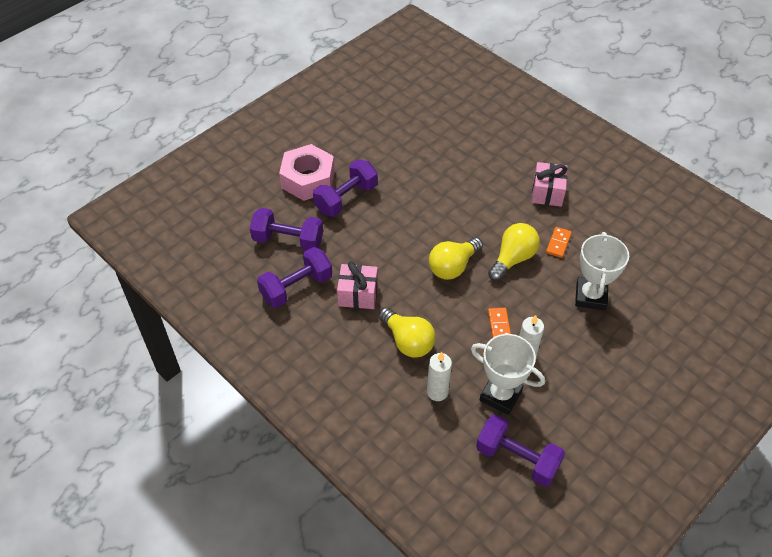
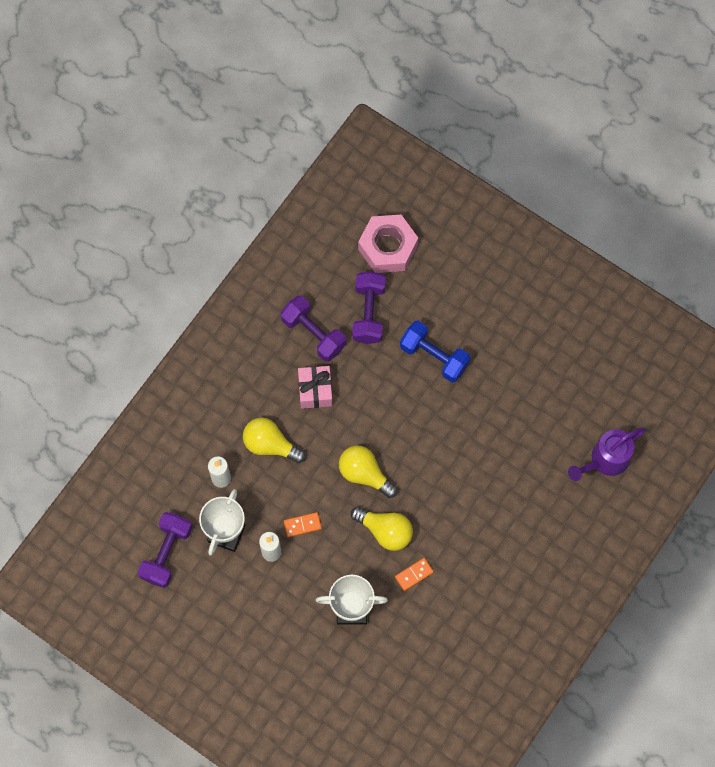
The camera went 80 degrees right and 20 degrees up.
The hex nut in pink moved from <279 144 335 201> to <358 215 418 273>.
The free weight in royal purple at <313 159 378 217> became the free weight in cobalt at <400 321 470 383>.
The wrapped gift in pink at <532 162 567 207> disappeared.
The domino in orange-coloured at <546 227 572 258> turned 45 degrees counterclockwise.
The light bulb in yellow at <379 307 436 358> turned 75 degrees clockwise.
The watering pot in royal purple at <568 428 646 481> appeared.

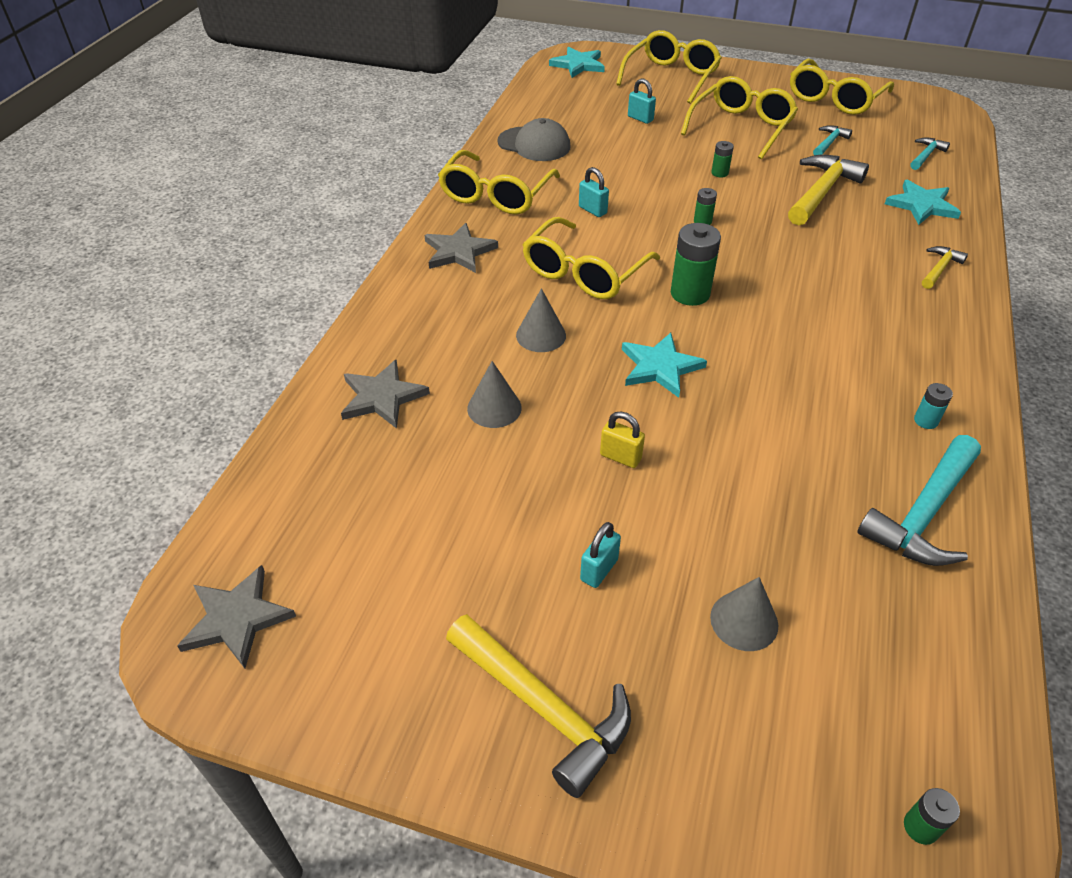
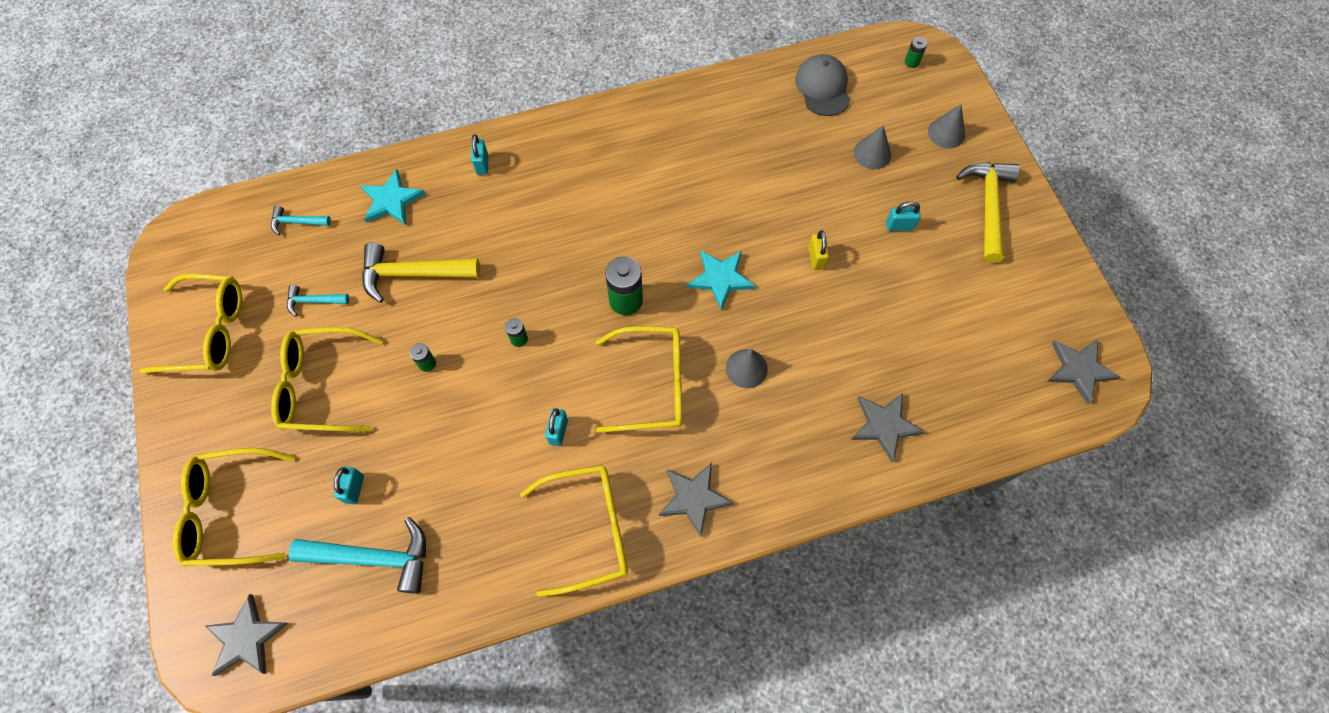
The camera went 125 degrees left and 20 degrees up.
The star shape in teal at <549 47 605 78> became the star shape in ash-grey at <205 594 288 676>.
The cap in ash-grey moved from <497 118 570 161> to <795 54 850 116>.
The carpenter's hammer in yellow at <922 246 968 289> was replaced by the lock in teal at <471 134 488 175>.
The cone in ash-grey moved from <467 361 522 428> to <928 104 965 148>.
The AA battery in teal at <914 383 953 429> disappeared.
The carpenter's hammer in teal moved from <857 435 981 566> to <289 517 426 594>.

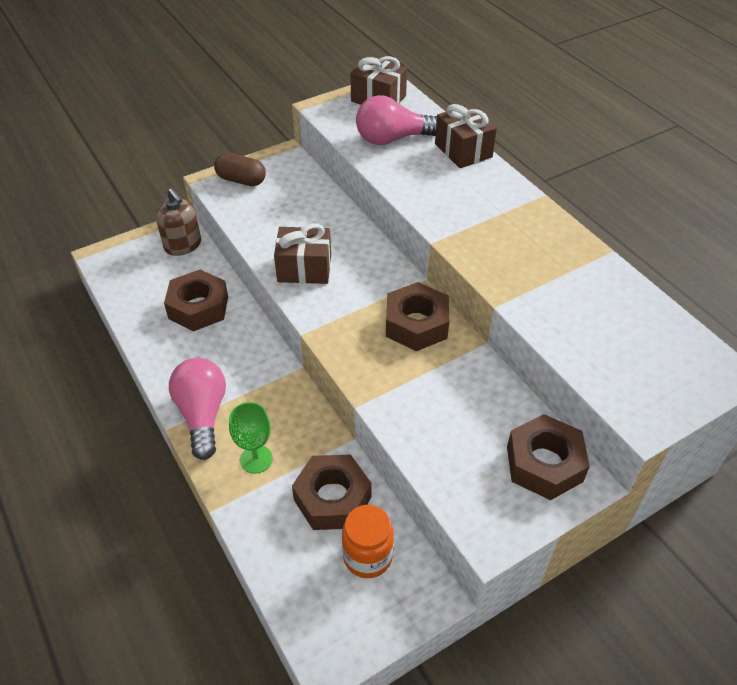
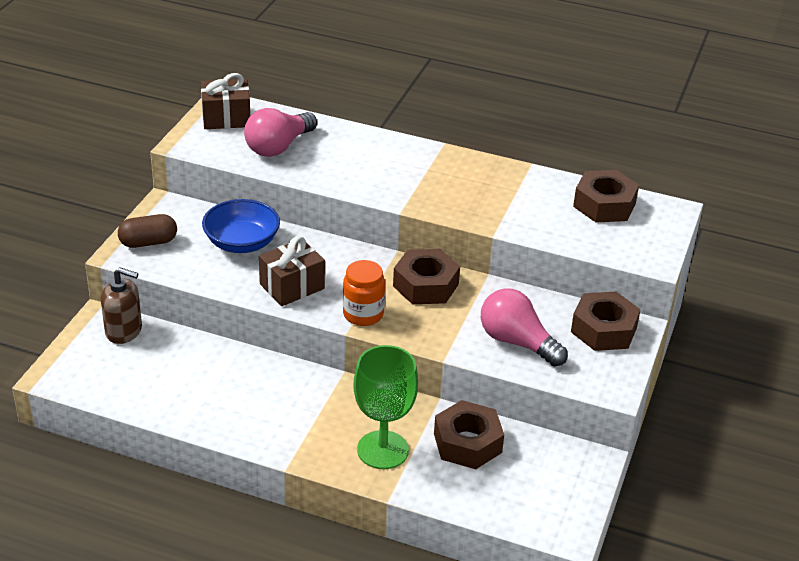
The camera went 40 degrees left and 10 degrees down.
The wrapped gift in russet at <435 104 497 168> disappeared.
The hex nut in russet moved from <164 270 228 331> to <573 170 639 223>.
The light bulb in pink moved from <169 358 226 460> to <481 288 568 367>.
The wine glass in green at <229 402 273 474> changed to 1.65 times the size.
The jar in orange-coloured moved from <342 505 394 578> to <343 260 385 326>.
The serving bowl in cobalt at <202 199 280 253> appeared.

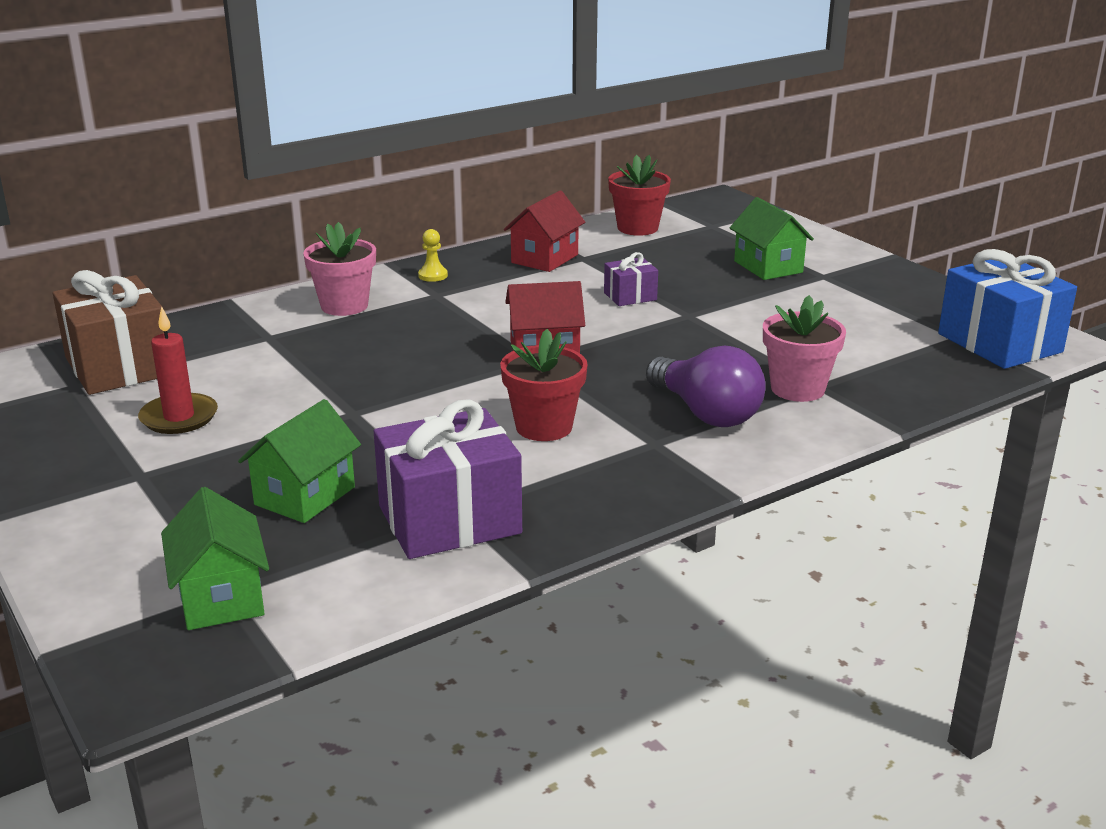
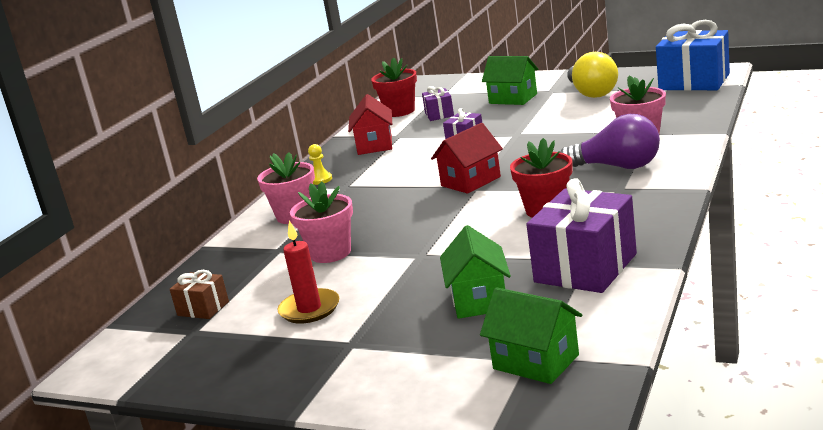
The camera went 30 degrees left and 5 degrees down.
The wrapped gift in russet at <53 270 164 395> changed to 0.50 times the size.
The light bulb in yellow at <567 52 618 98> appeared.
The wrapped gift in royal purple at <422 86 454 121> appeared.
The flower pot in pink at <290 181 353 263> appeared.

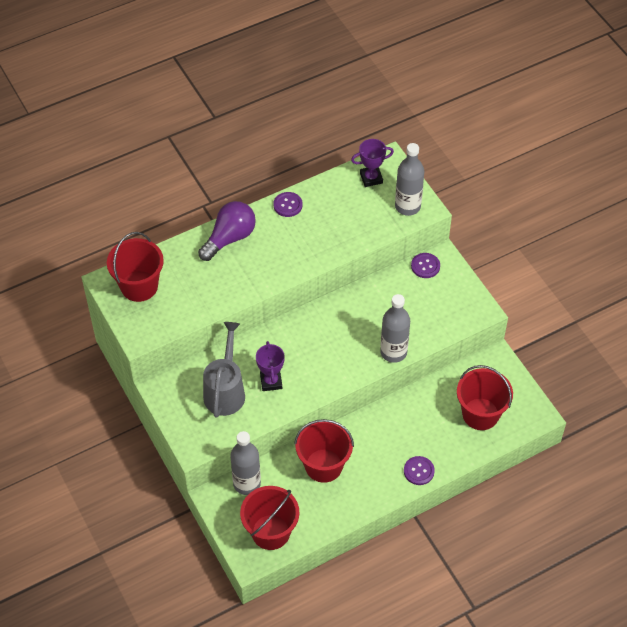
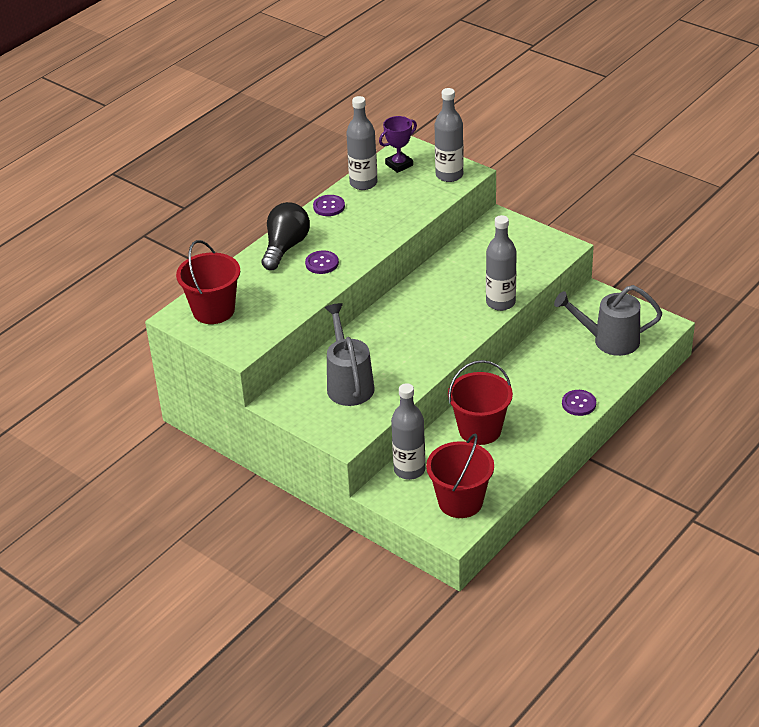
The camera went 20 degrees left and 15 degrees down.
The light bulb in royal purple at <198 201 256 261> became the light bulb in black at <262 202 310 270>.
The button in royal purple moved from <411 253 440 278> to <305 250 339 274>.
The award cup in royal purple at <256 341 285 391> disappeared.
The sand bucket in scarlet at <457 365 513 430> was replaced by the watering pot in ash-grey at <554 285 662 356>.
The bottle in ash-grey at <346 96 377 190> appeared.

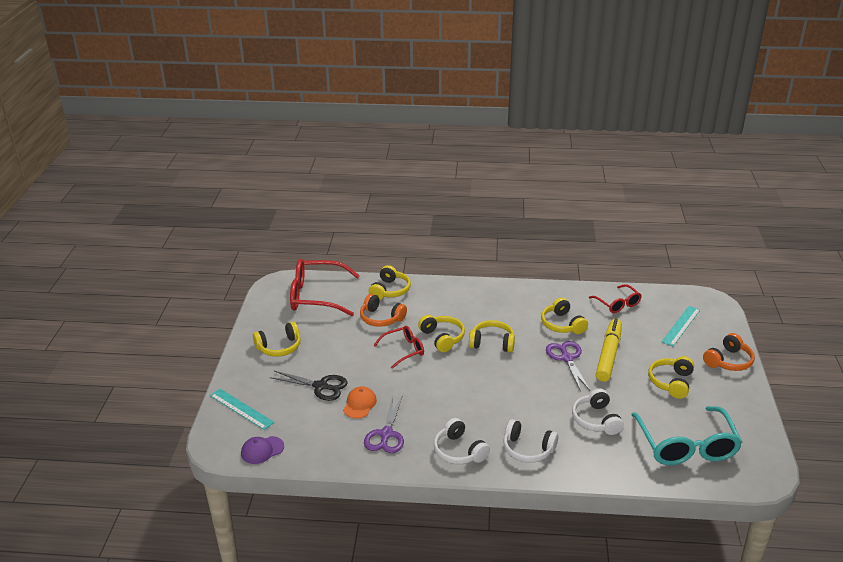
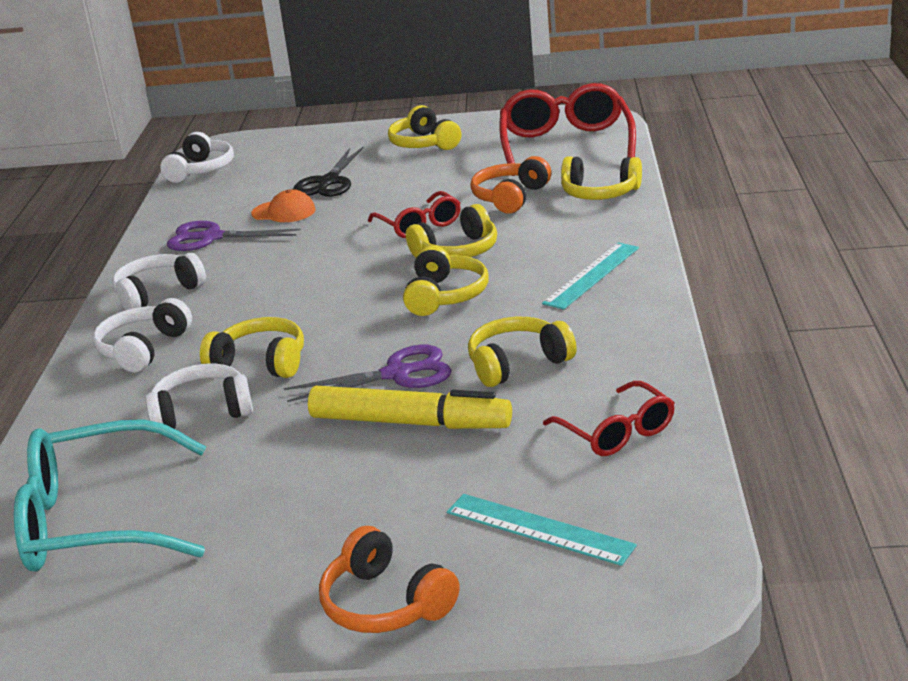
The camera went 90 degrees right and 5 degrees down.
The glasses in scarlet at <589 284 642 313> turned 90 degrees counterclockwise.
The headset in yellow moved from <648 356 694 399> to <200 317 304 378>.
The measuring stick in teal moved from <210 389 274 430> to <542 242 639 310>.
The cap in royal purple at <241 436 284 464> was replaced by the headset in snow-white at <160 132 234 183>.

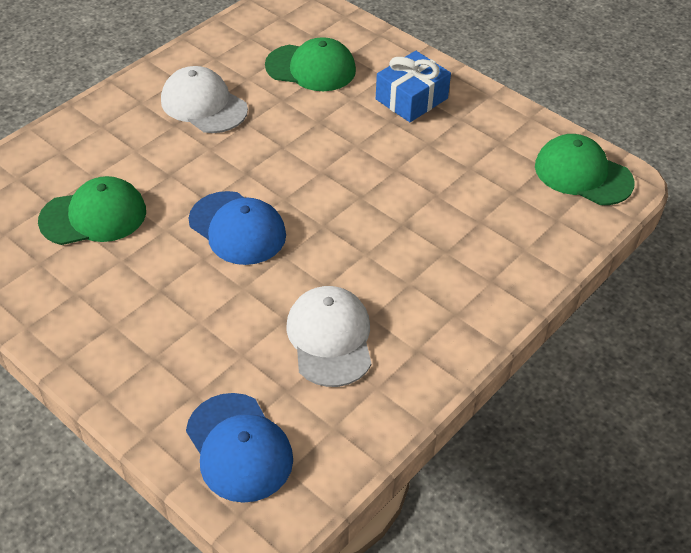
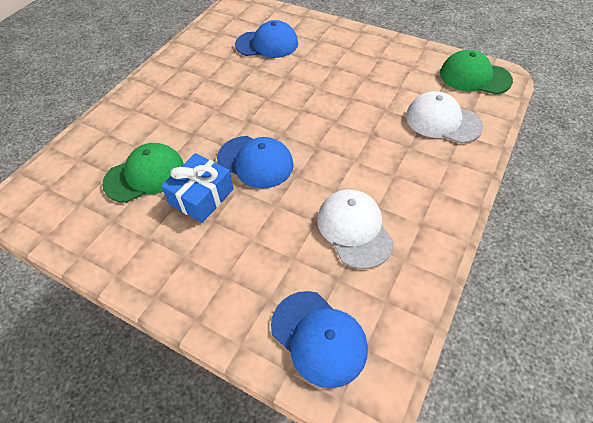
The camera went 10 degrees left and 5 degrees up.
The cap in green at <265 37 356 91> became the cap in cobalt at <235 20 298 58>.
The wrapped gift in cobalt moved from <376 51 451 122> to <161 153 234 223>.
The cap in snow-white moved from <161 66 248 133> to <406 91 483 144>.

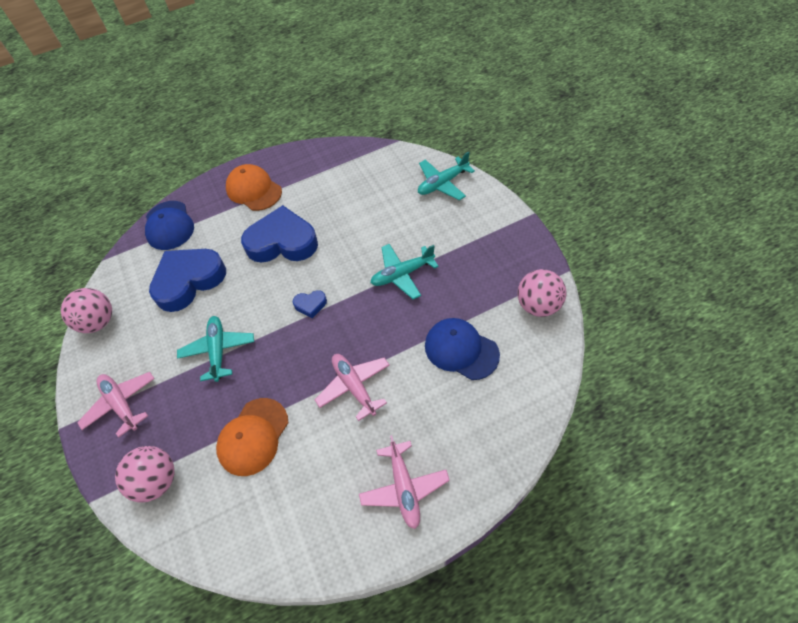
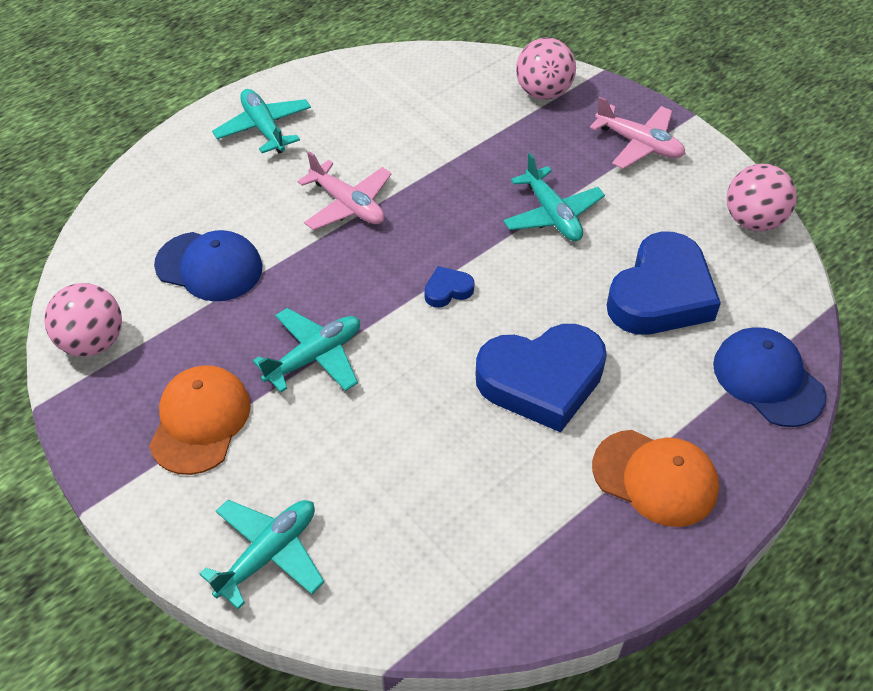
The camera went 160 degrees right and 5 degrees down.
The cap in orange-coloured moved from <216 398 288 476> to <149 365 251 475>.
The toy plane in pink at <359 435 450 529> became the toy plane in teal at <212 89 311 153>.

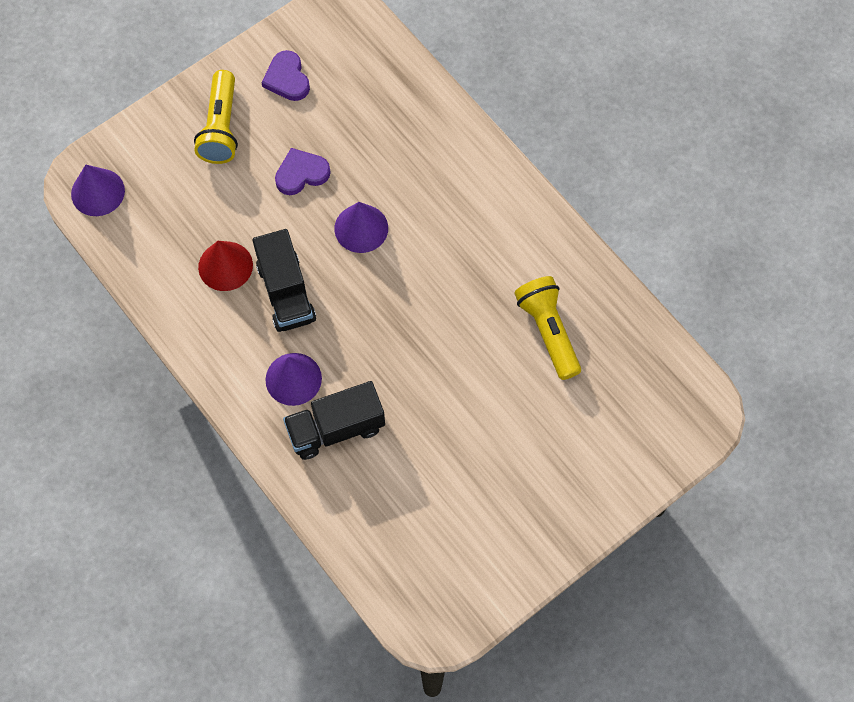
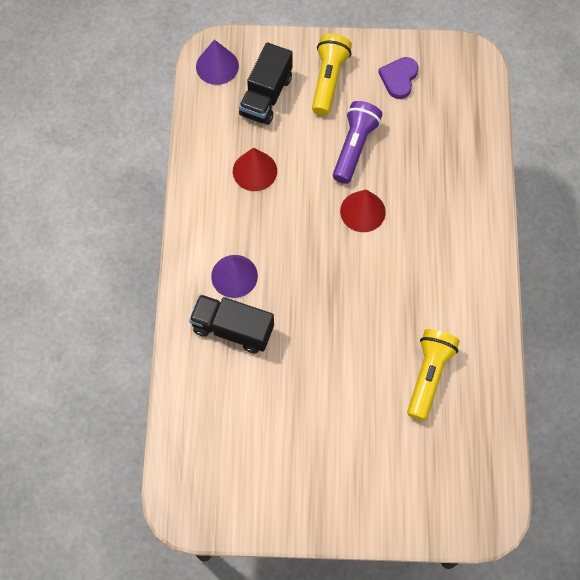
The camera went 40 degrees right and 0 degrees up.
The flashlight in yellow at <194 70 238 164> turned 150 degrees clockwise.
The love heart in royal purple at <275 148 331 195> was replaced by the flashlight in royal purple at <333 101 383 184>.
The cone in royal purple at <334 202 388 253> became the cone in scarlet at <340 190 386 232>.
The toy truck in black moved from <253 229 316 332> to <239 42 293 125>.

